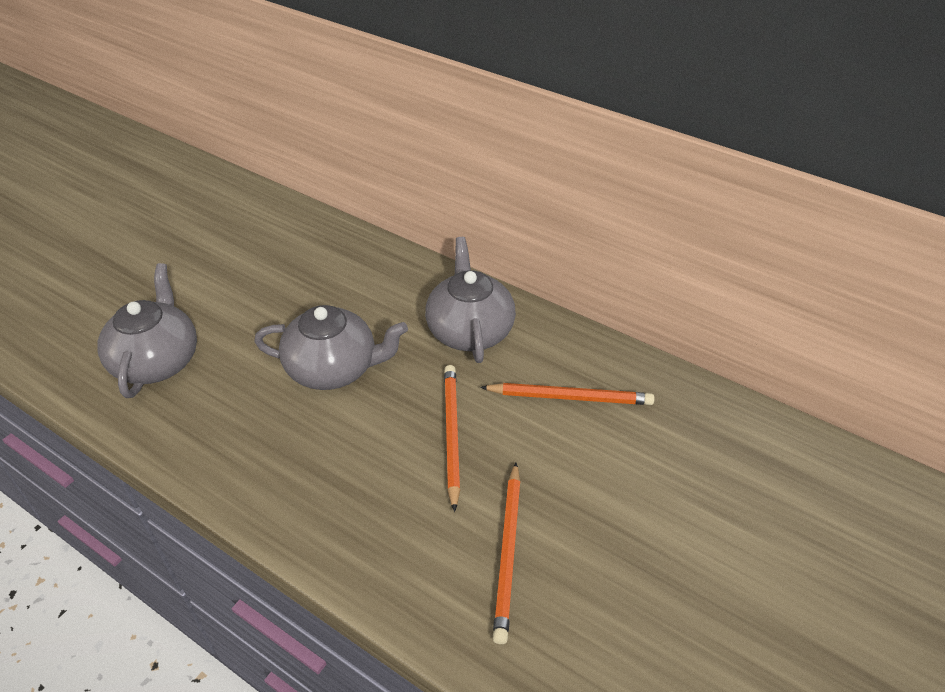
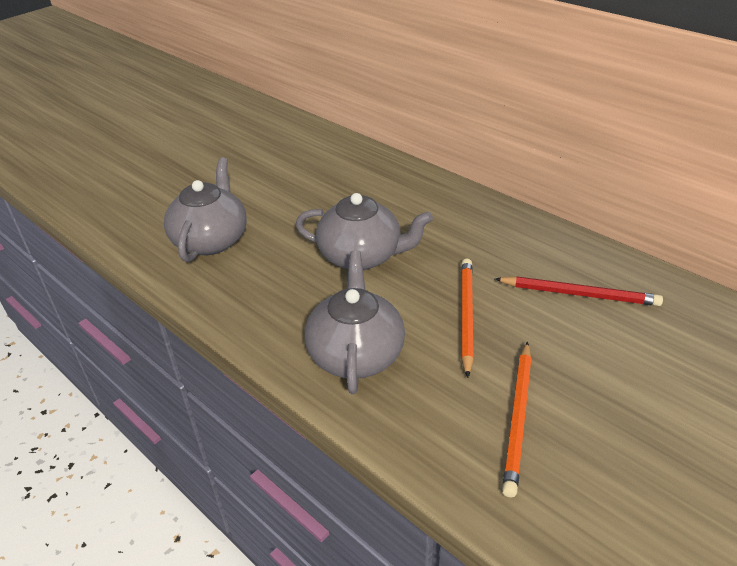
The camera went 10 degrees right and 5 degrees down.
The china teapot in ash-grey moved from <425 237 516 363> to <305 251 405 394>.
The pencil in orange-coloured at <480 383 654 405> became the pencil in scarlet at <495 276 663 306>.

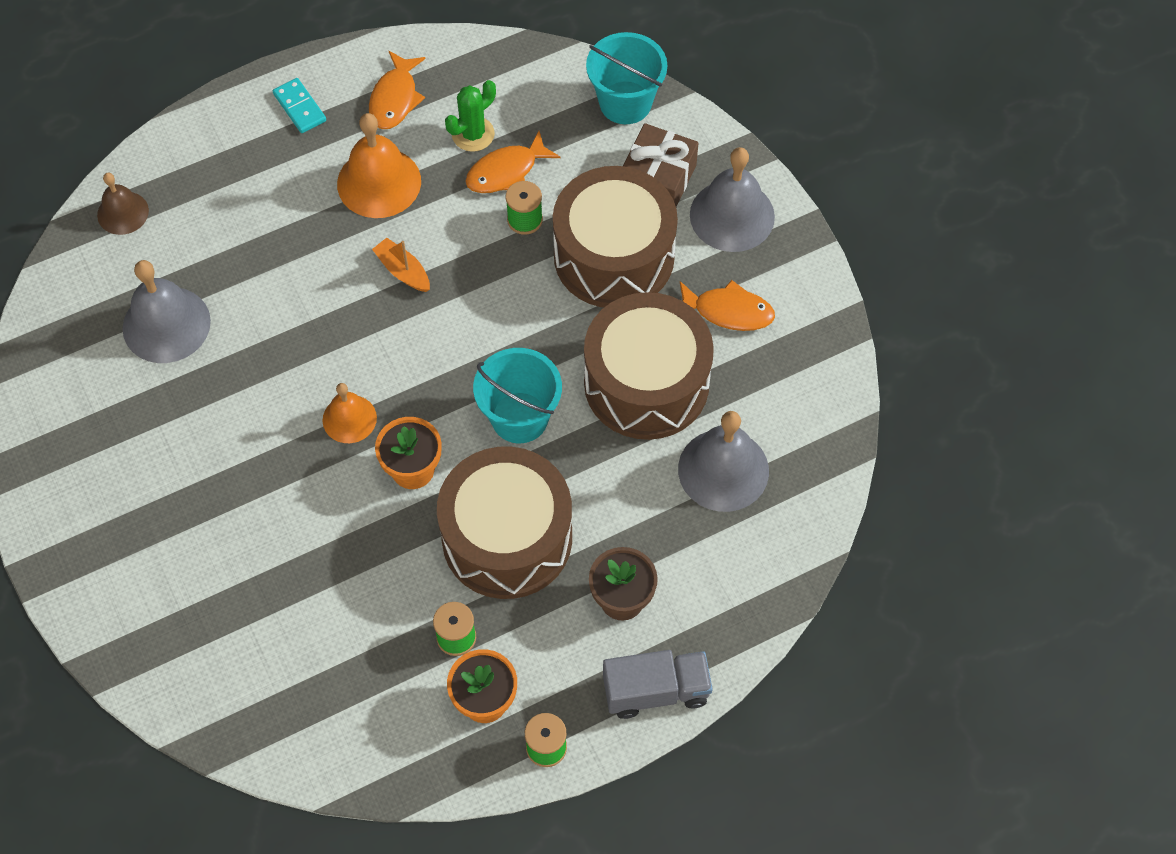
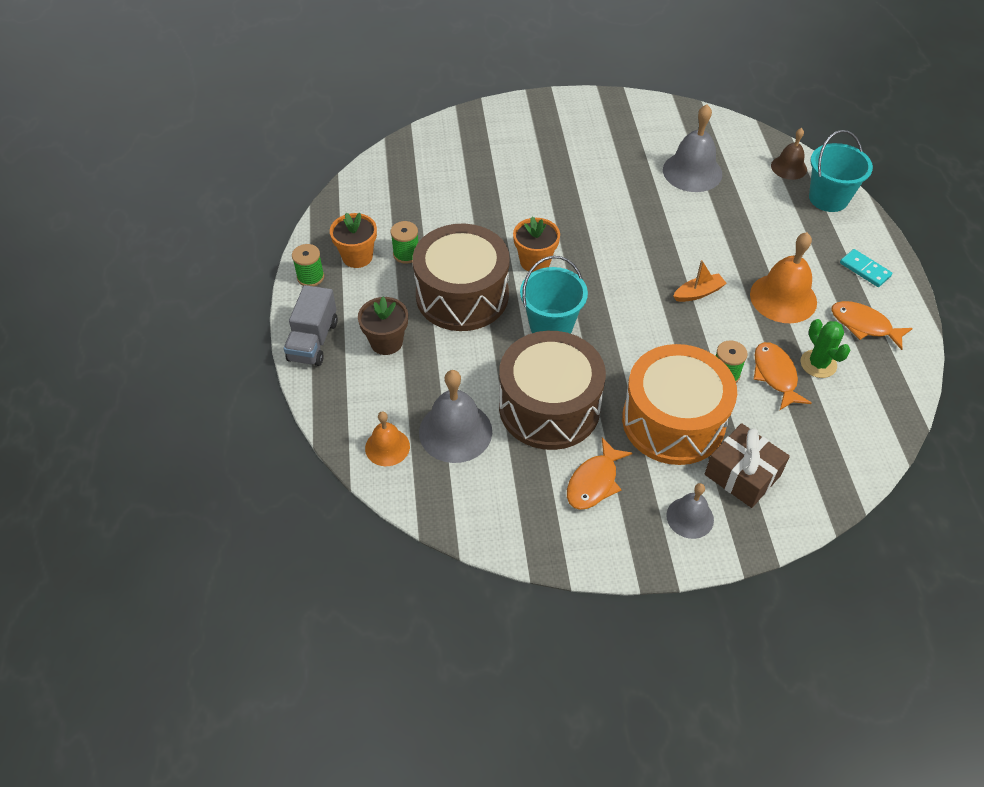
The camera went 110 degrees right and 10 degrees down.
The sand bucket in teal moved from <586 32 667 124> to <809 130 873 212>.
The domino in teal at <273 78 326 133> turned 60 degrees clockwise.
The bell in ash-grey at <690 147 775 252> changed to 0.60 times the size.
The drum in russet at <553 166 678 308> became the drum in orange-coloured at <622 344 737 465>.
The bell in orange-coloured moved from <323 383 377 443> to <365 411 410 466>.

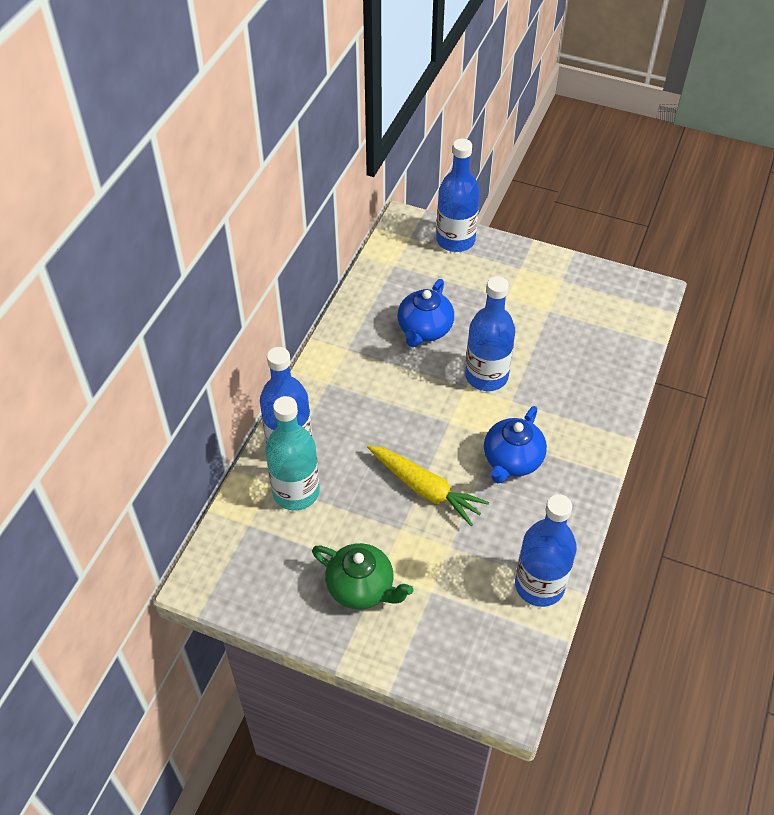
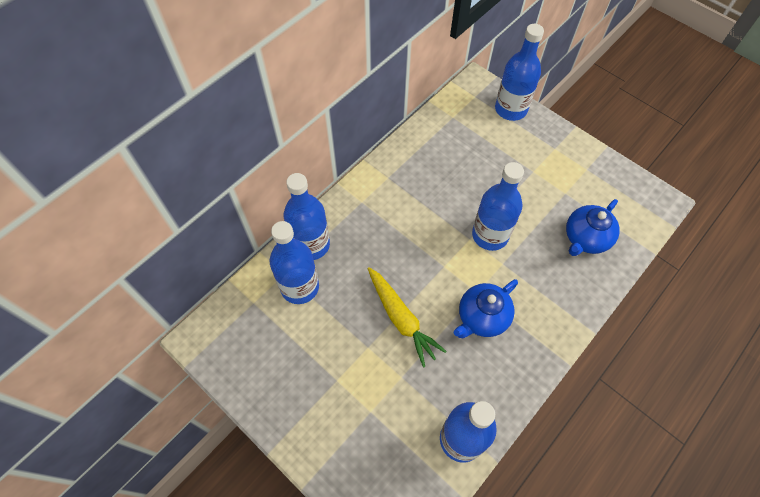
The camera went 20 degrees right and 10 degrees up.
The china teapot in cobalt moved from <397 279 454 347> to <566 199 620 256>.
The bottle in teal at <265 396 320 510> became the bottle in cobalt at <270 221 319 304>.
The china teapot in green at <312 543 413 610> disappeared.

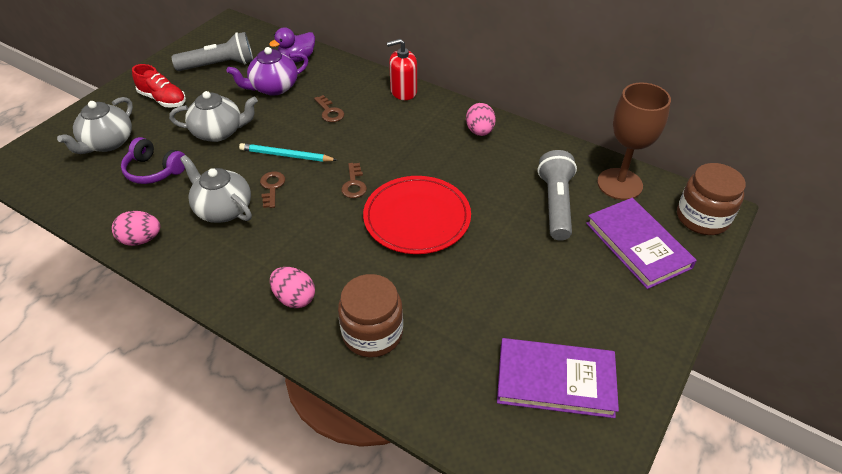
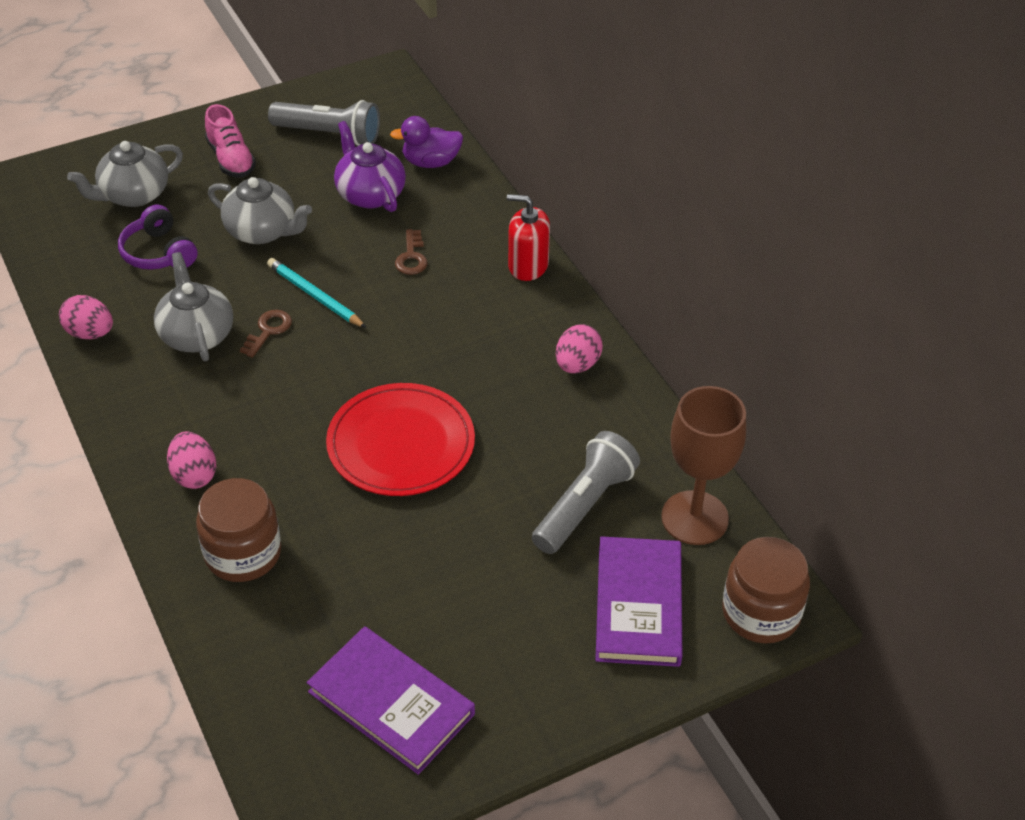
The camera went 30 degrees right and 0 degrees up.
The china teapot in royal purple at <227 47 308 96> turned 60 degrees clockwise.
The lace-up shoe in scarlet at <132 64 186 108> became the lace-up shoe in pink at <205 104 256 178>.
The key in russet at <341 163 367 198> disappeared.

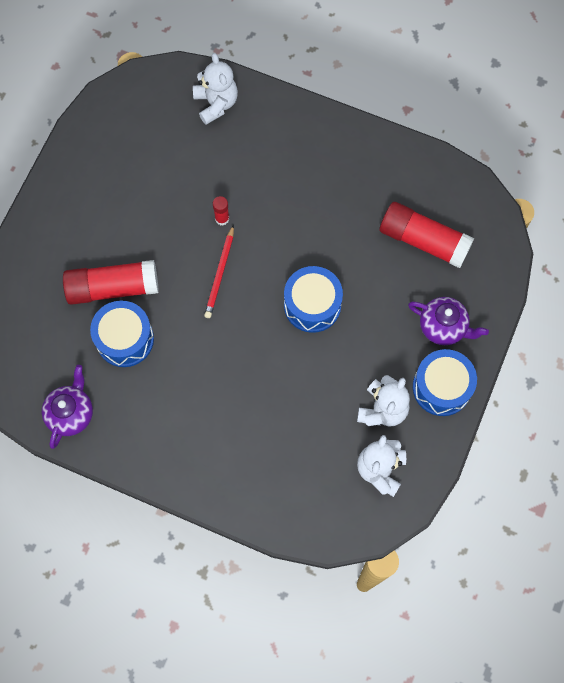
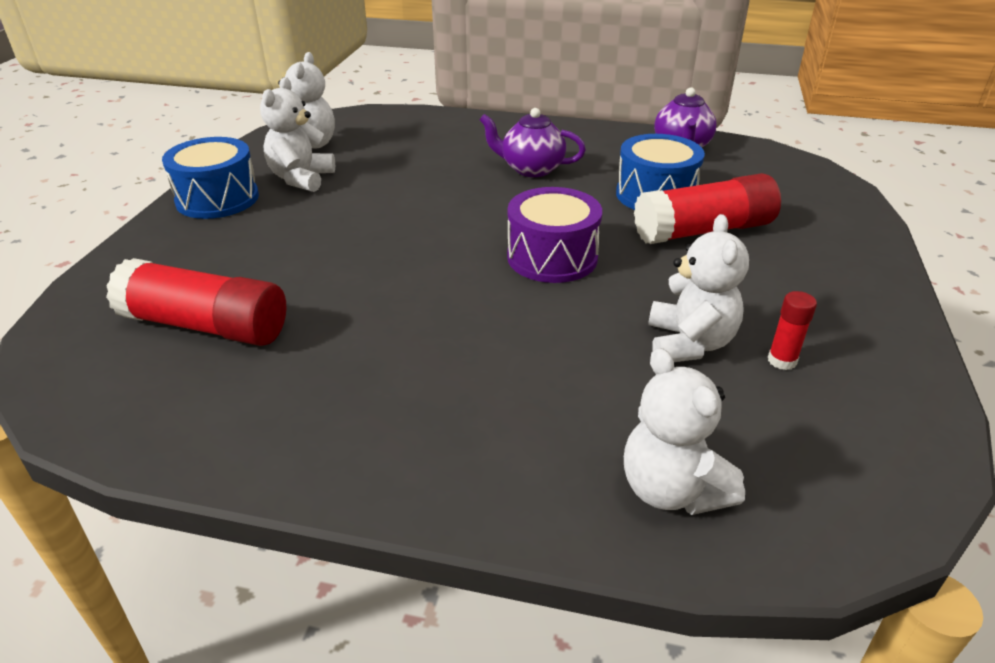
The camera went 170 degrees right and 35 degrees down.
The glue in scarlet moved from <213 196 229 226> to <768 291 817 370>.
The pencil in scarlet at <204 225 234 318> was replaced by the drum in royal purple at <507 187 602 283>.
The drum in cobalt at <284 266 343 333> disappeared.
The china teapot in royal purple moved from <408 297 489 345> to <479 108 586 177>.
The teddy bear in snow-white at <648 214 749 362> appeared.

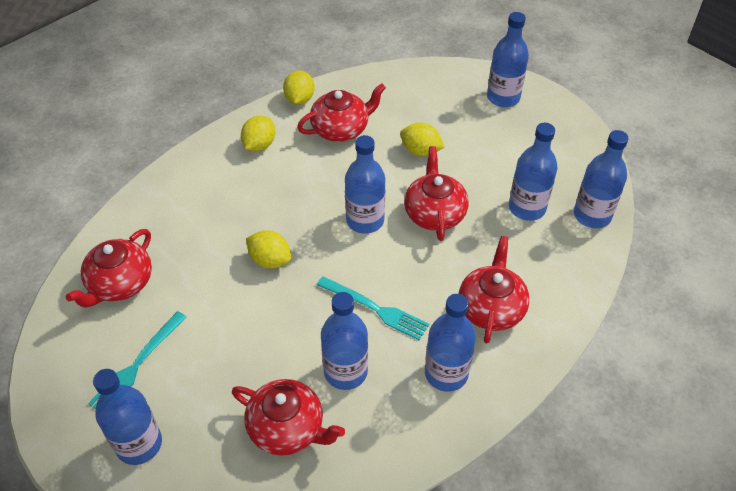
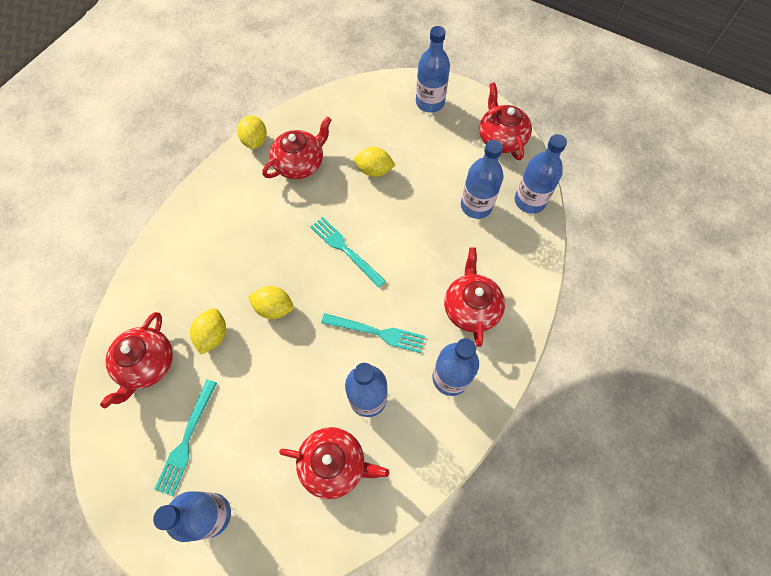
The camera went 15 degrees left and 15 degrees up.
The lemon in yellow moved from <241 116 275 151> to <190 308 226 355>.
The bottle in cobalt at <345 135 385 234> was replaced by the fork in teal at <311 217 386 288>.
The china teapot in scarlet moved from <404 146 469 241> to <479 82 532 160>.

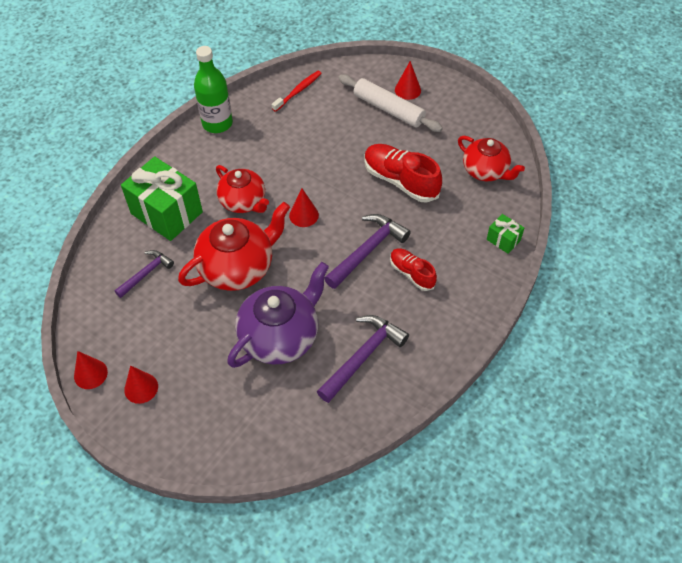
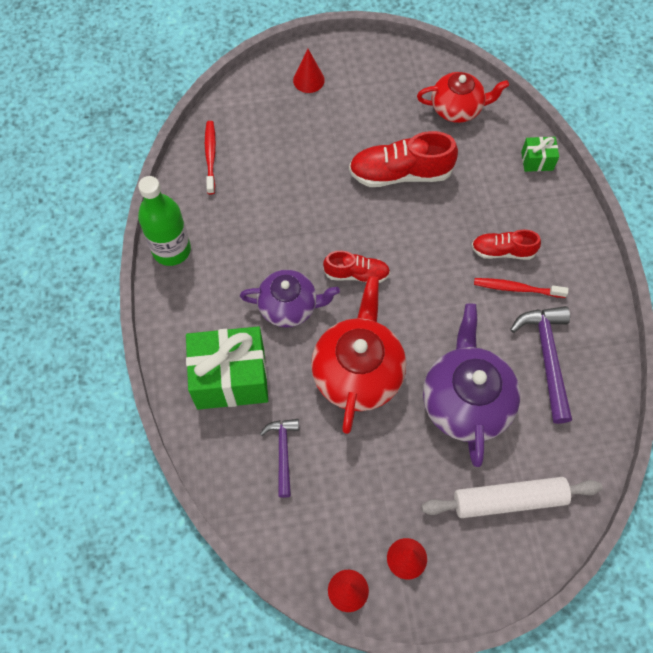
The camera went 45 degrees left and 10 degrees up.
The dough roller in snow-white moved from <338 74 443 132> to <422 477 602 518>.
The china teapot in scarlet at <216 165 269 213> became the china teapot in royal purple at <240 270 340 328>.
The cone in scarlet at <289 189 319 227> was replaced by the lace-up shoe in scarlet at <323 251 390 283>.
The carpenter's hammer in royal purple at <324 214 411 289> disappeared.
The dental brush in scarlet at <474 278 568 298> appeared.

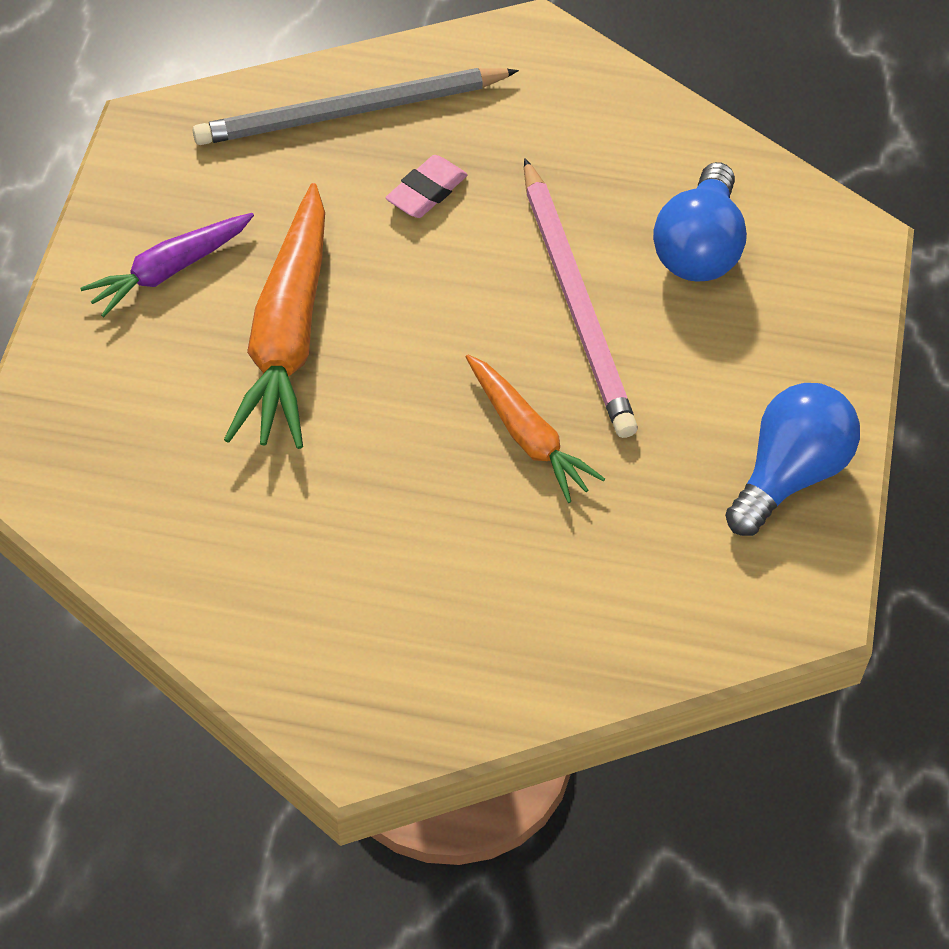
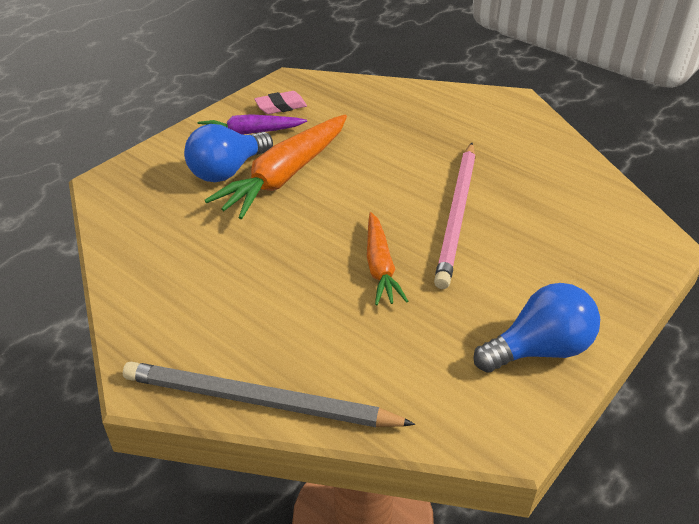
The camera went 30 degrees right and 15 degrees down.
The pencil in ash-grey moved from <193 68 519 145> to <123 362 415 427>.
The eraser in pink moved from <386 155 468 218> to <254 91 307 114>.
The light bulb in cobalt moved from <653 162 747 282> to <184 124 273 182>.

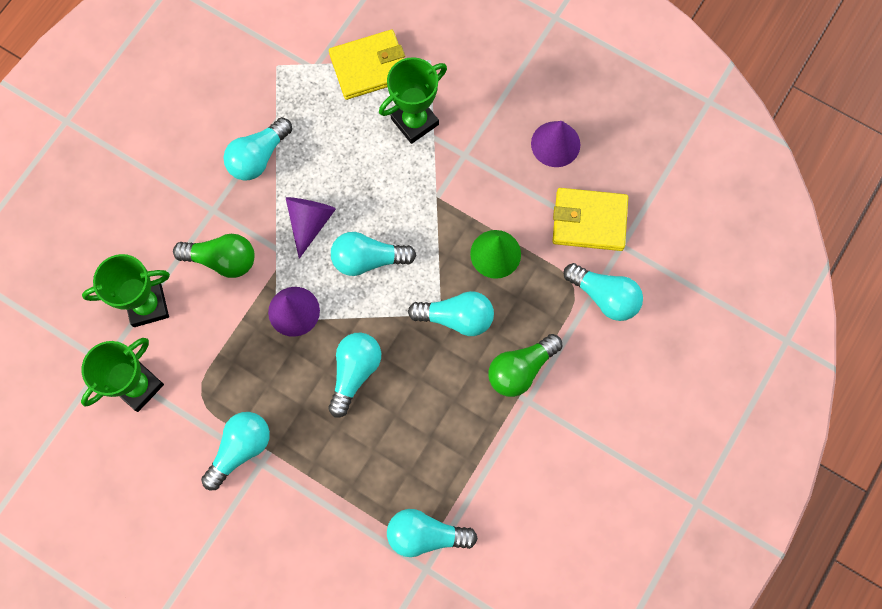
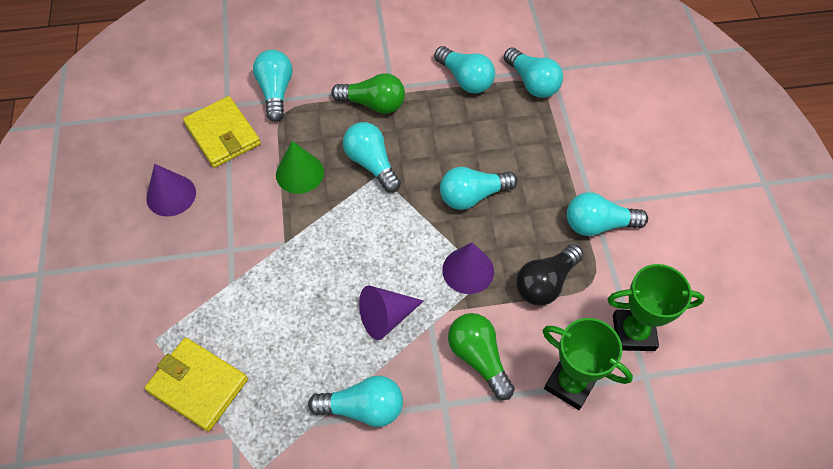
The camera went 130 degrees left and 15 degrees down.
The award cup in green at <379 57 447 144> disappeared.
The light bulb in teal moved from <331 232 416 276> to <434 46 495 94>.
The light bulb in black at <516 244 584 306> appeared.

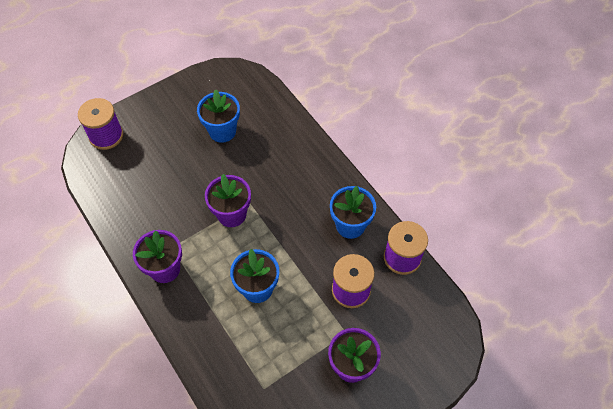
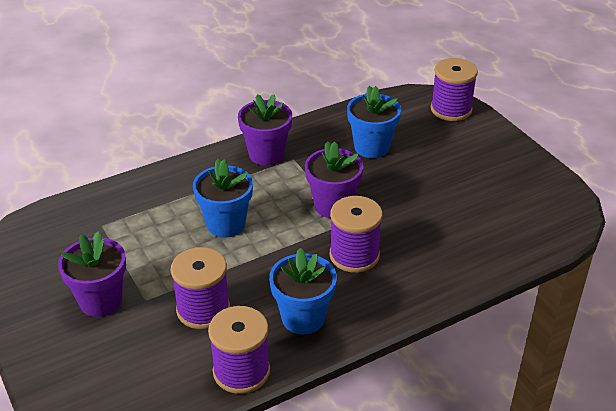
The camera went 95 degrees right and 20 degrees down.
The flower pot in cobalt moved from <197 89 240 143> to <347 86 401 158>.
The bobbin in royal purple at <329 196 383 273> appeared.

